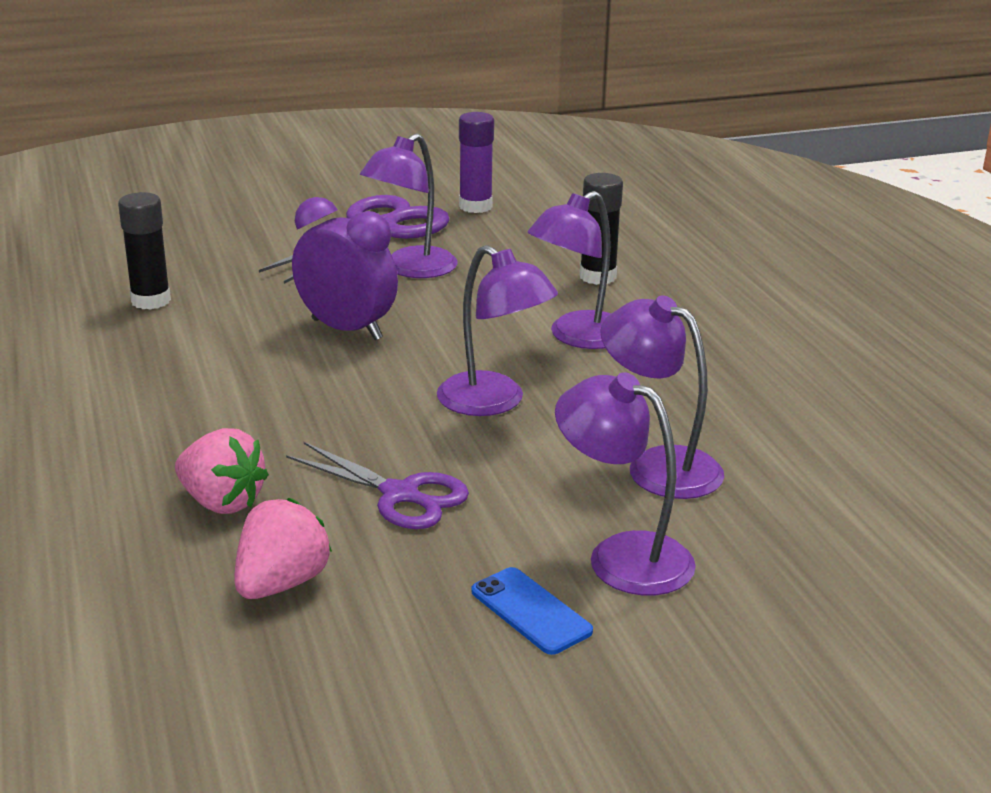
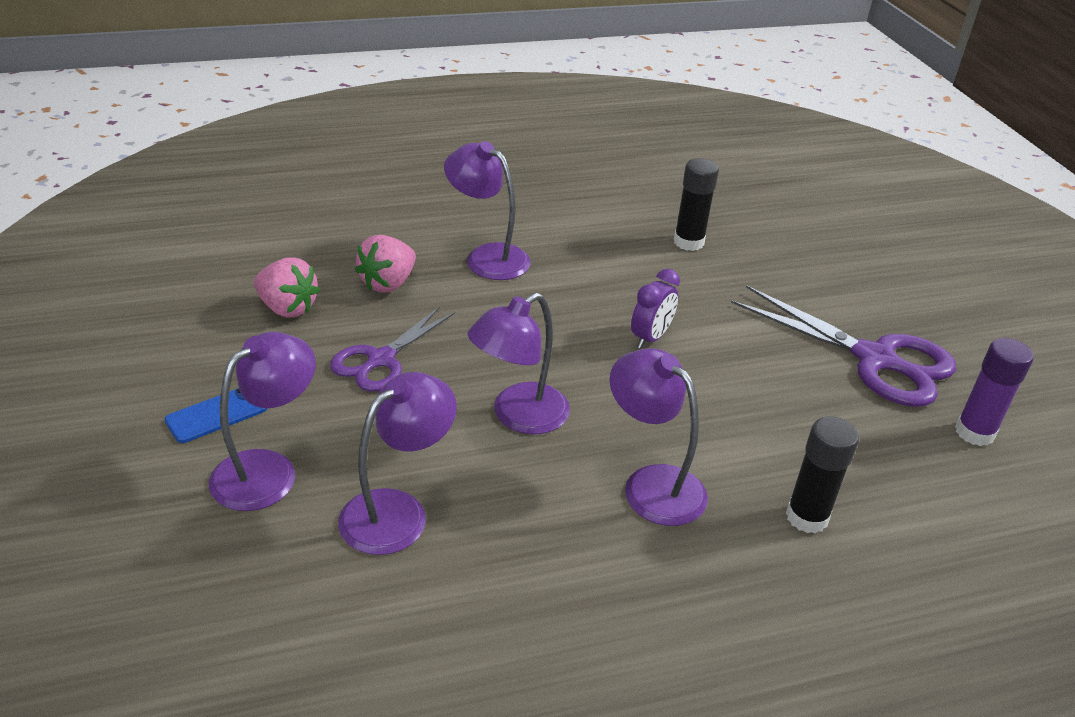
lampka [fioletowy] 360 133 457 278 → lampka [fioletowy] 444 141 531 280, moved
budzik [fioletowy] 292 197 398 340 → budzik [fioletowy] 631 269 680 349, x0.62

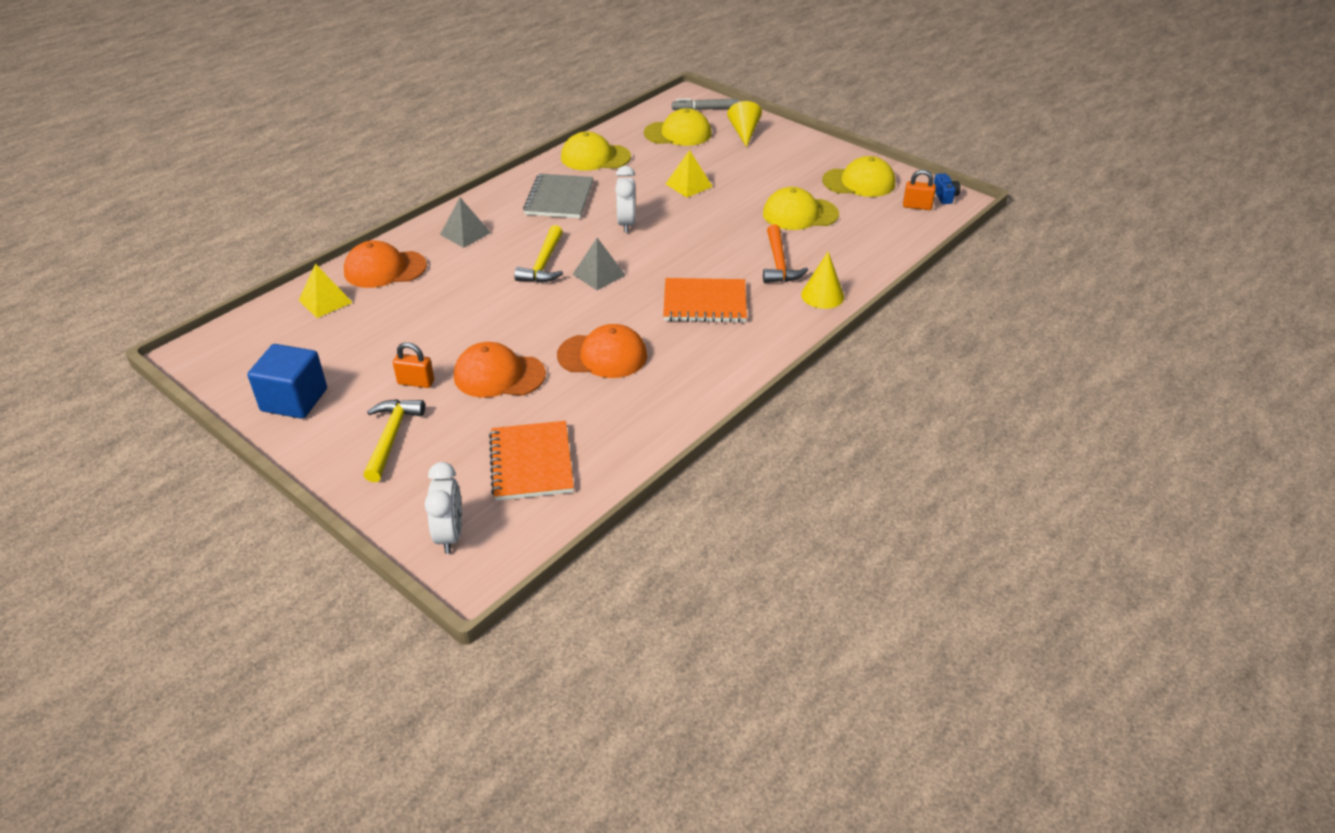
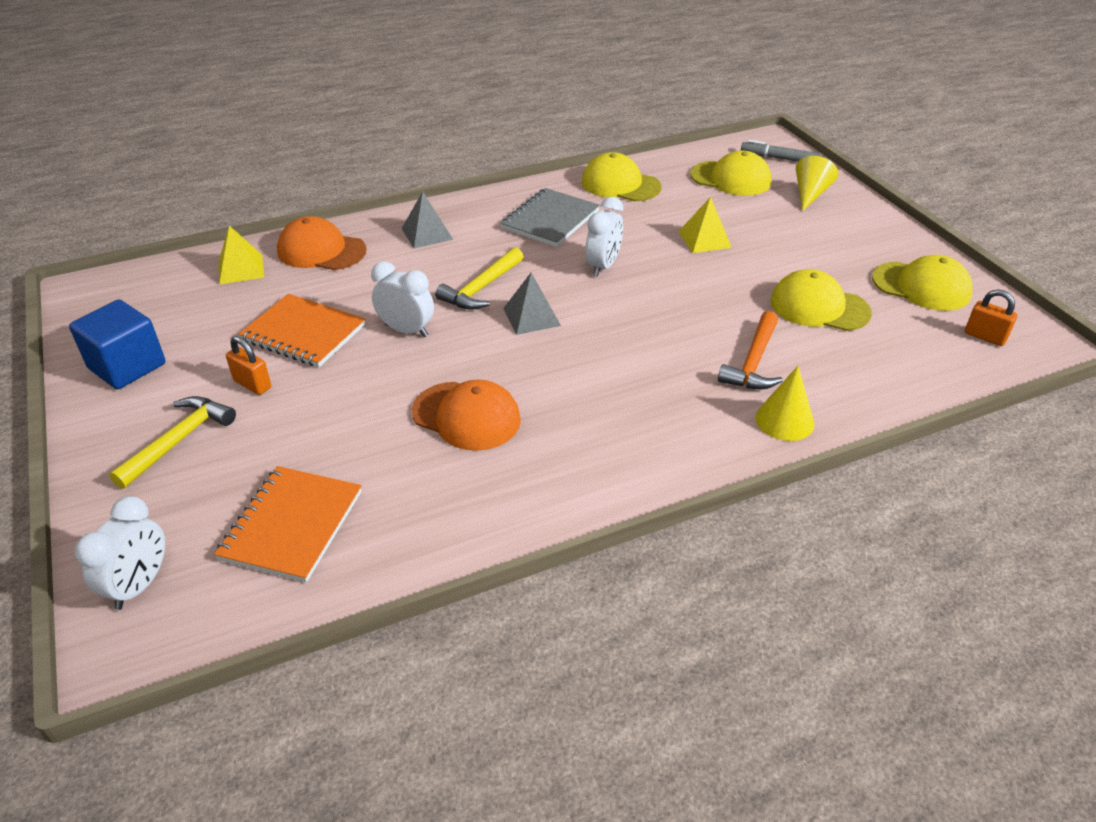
czapka [pomarańczowy] 454 342 546 398 → -
aparat fotograficzny [niebieski] 934 173 961 204 → -
- → budzik [biały] 371 261 434 337
zeszyt [pomarańczowy] 663 278 747 323 → zeszyt [pomarańczowy] 238 294 365 367, moved

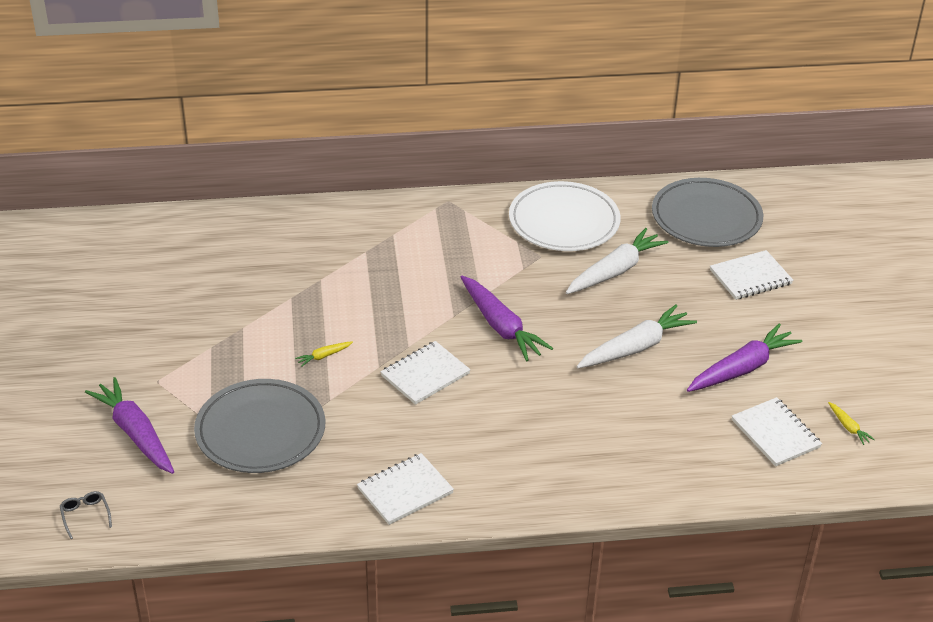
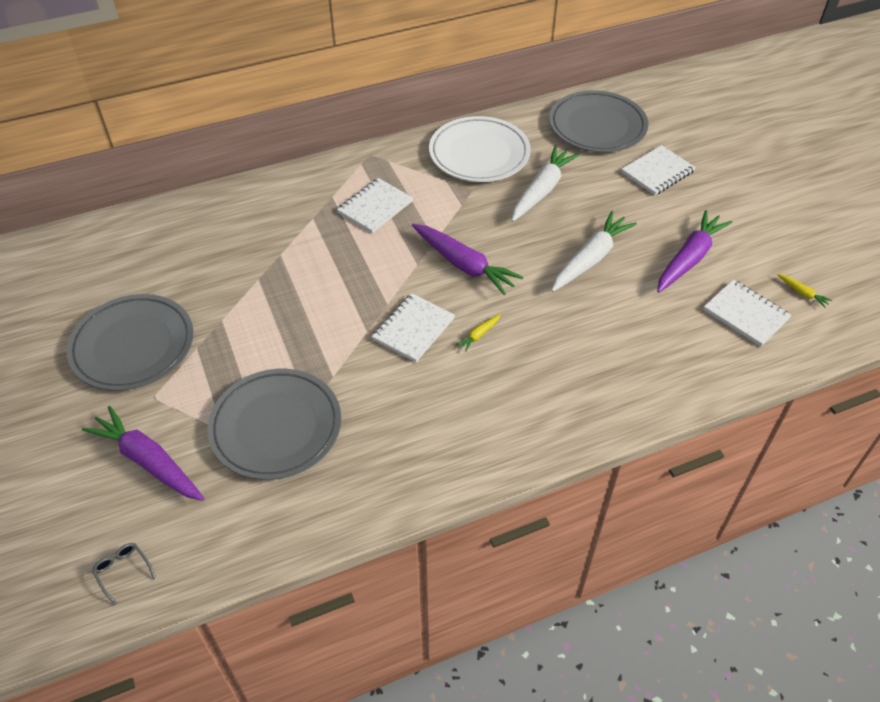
- → talerz [szary] 67 294 194 391
marchewka [żółty] 295 341 353 367 → marchewka [żółty] 456 314 501 352, moved
zeszyt [biały] 357 453 454 525 → zeszyt [biały] 337 178 413 233, moved

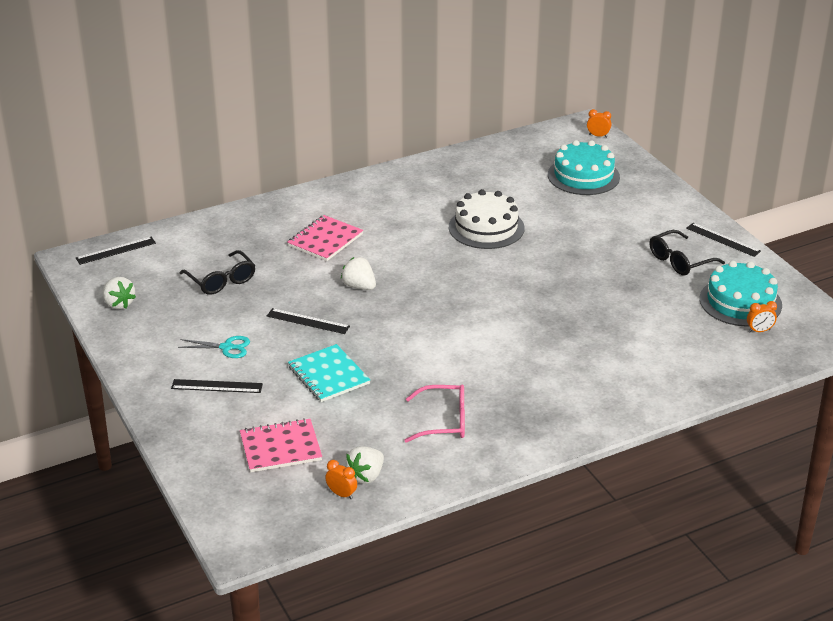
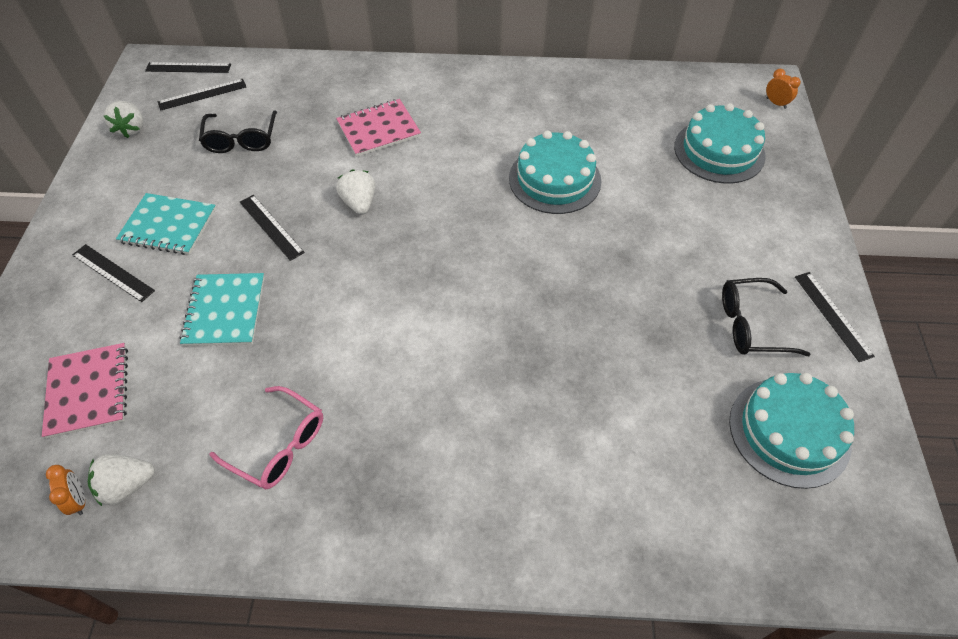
budzik [pomarańczowy] 747 301 777 332 → -
- → linijka [czarny] 158 79 246 111
nożyczki [turkusowy] 178 336 250 358 → zeszyt [turkusowy] 116 193 216 255
tort [biały] 449 189 524 249 → tort [turkusowy] 509 131 601 214
zeszyt [różowy] 240 418 322 472 → zeszyt [różowy] 42 343 128 439, 60 degrees clockwise

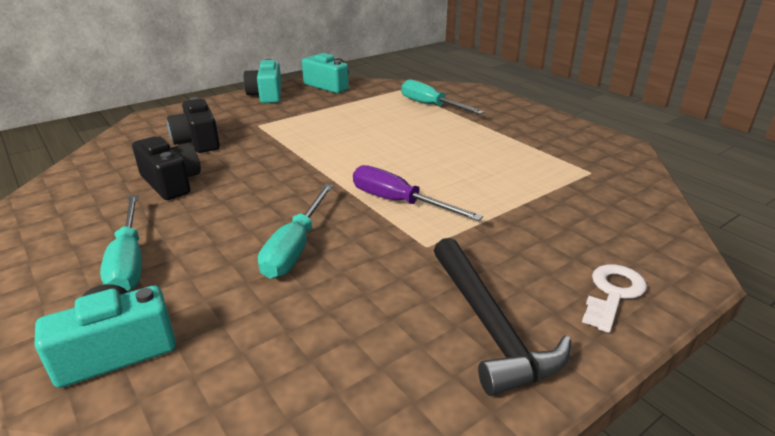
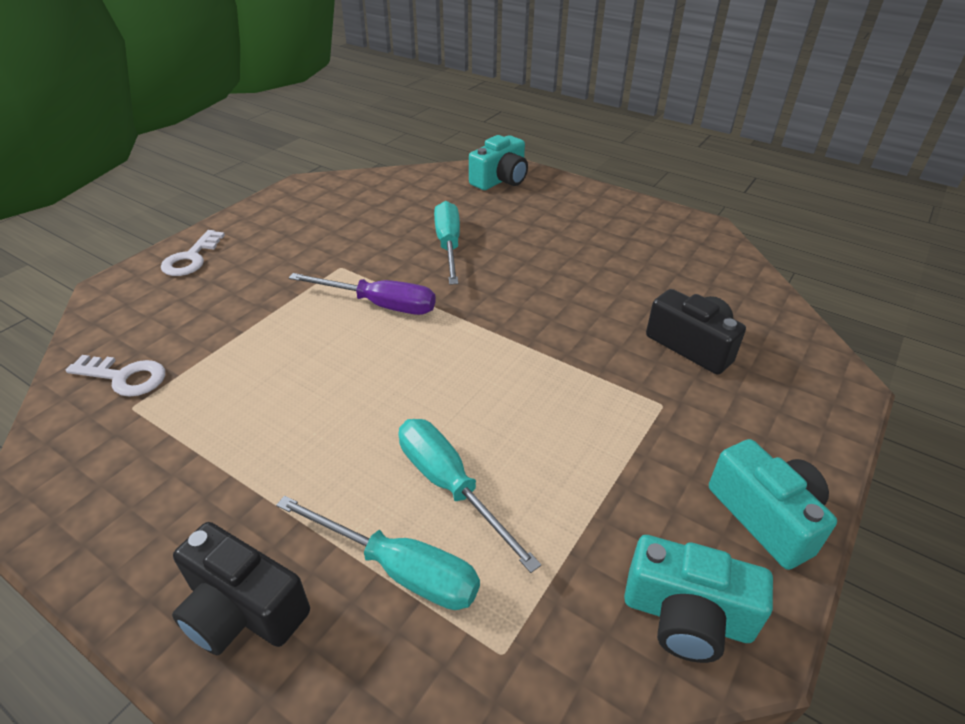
młotek [czarny] 434 238 571 396 → -
- → klucz [biały] 66 355 165 397
śrubokręt [turkusowy] 100 195 142 292 → śrubokręt [turkusowy] 399 419 541 573, moved
aparat fotograficzny [czarny] 132 136 201 200 → aparat fotograficzny [czarny] 172 522 310 655, moved

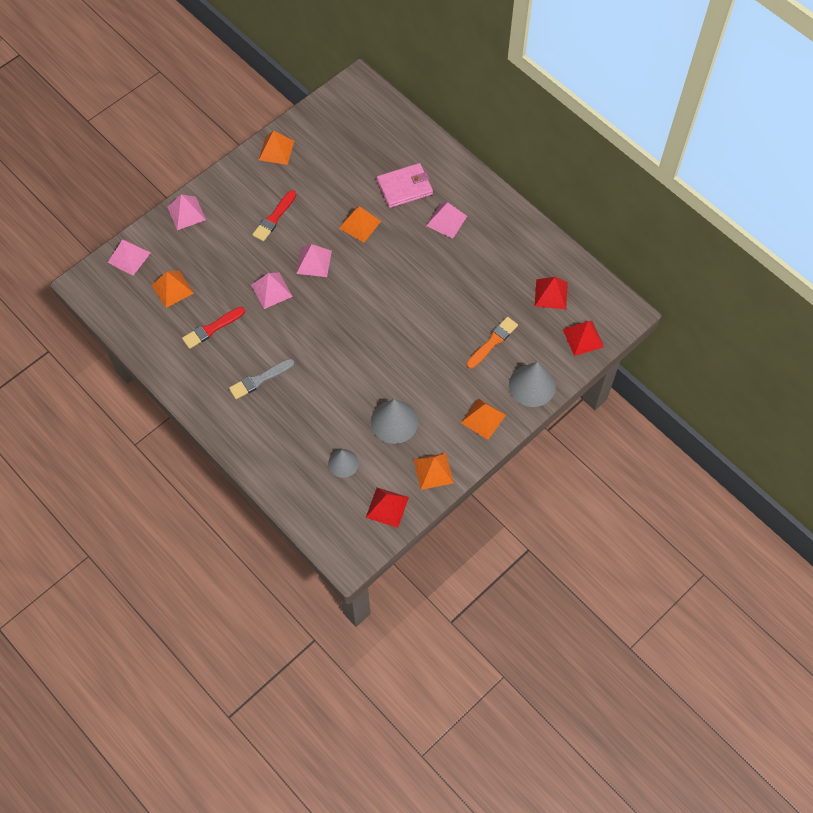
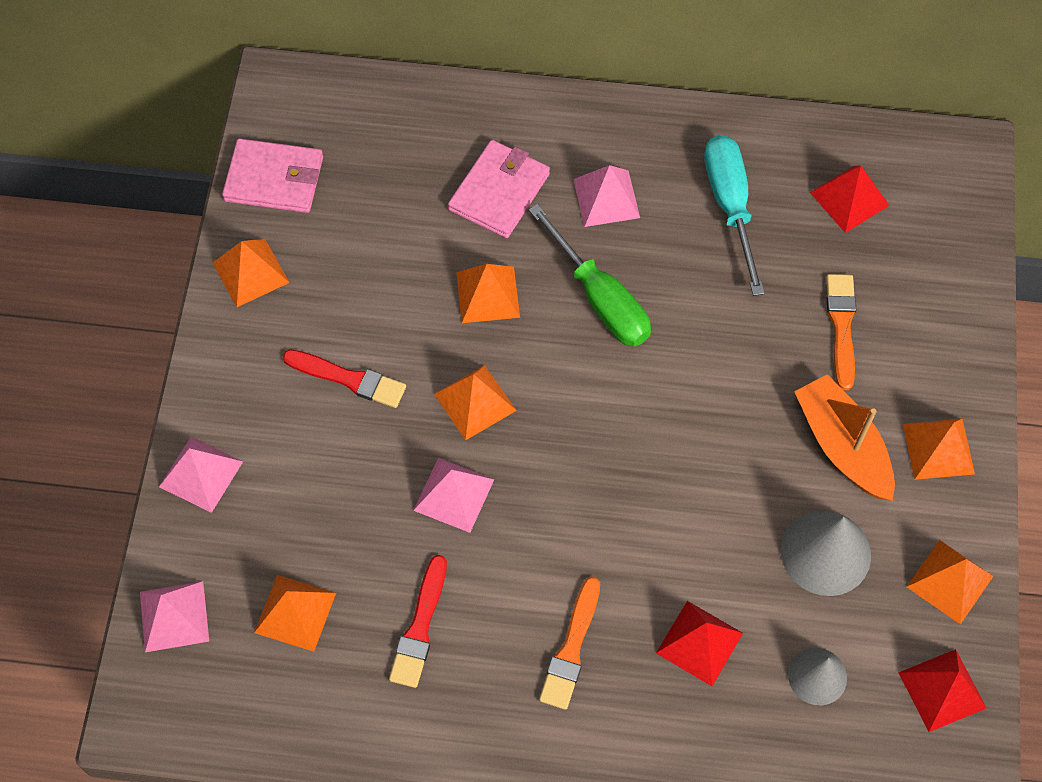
stożek [szary] 509 362 556 407 → -
- → portfel [różowy] 222 138 323 213
- → śrubokręt [zielony] 529 204 651 346
- → śrubokręt [turkusowy] 704 135 765 296
- → łódka [pomarańczowy] 794 374 895 501
piramida [czerwony] 563 321 604 356 → piramida [czerwony] 656 601 743 686, moved
pędzel [szary] 229 359 294 399 → pędzel [pomarańczowy] 539 577 600 710
piramida [różowy] 296 244 332 277 → piramida [pomarańczowy] 434 365 517 440
pędzel [czerwony] 252 190 296 241 → pędzel [czerwony] 283 349 406 408, 60 degrees counterclockwise

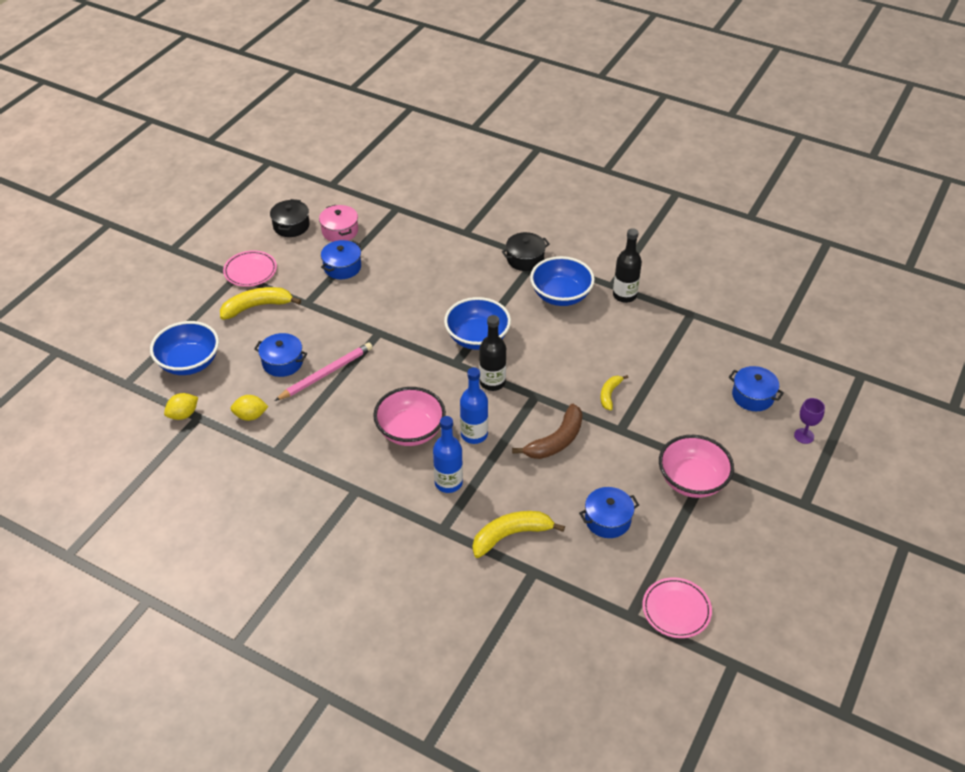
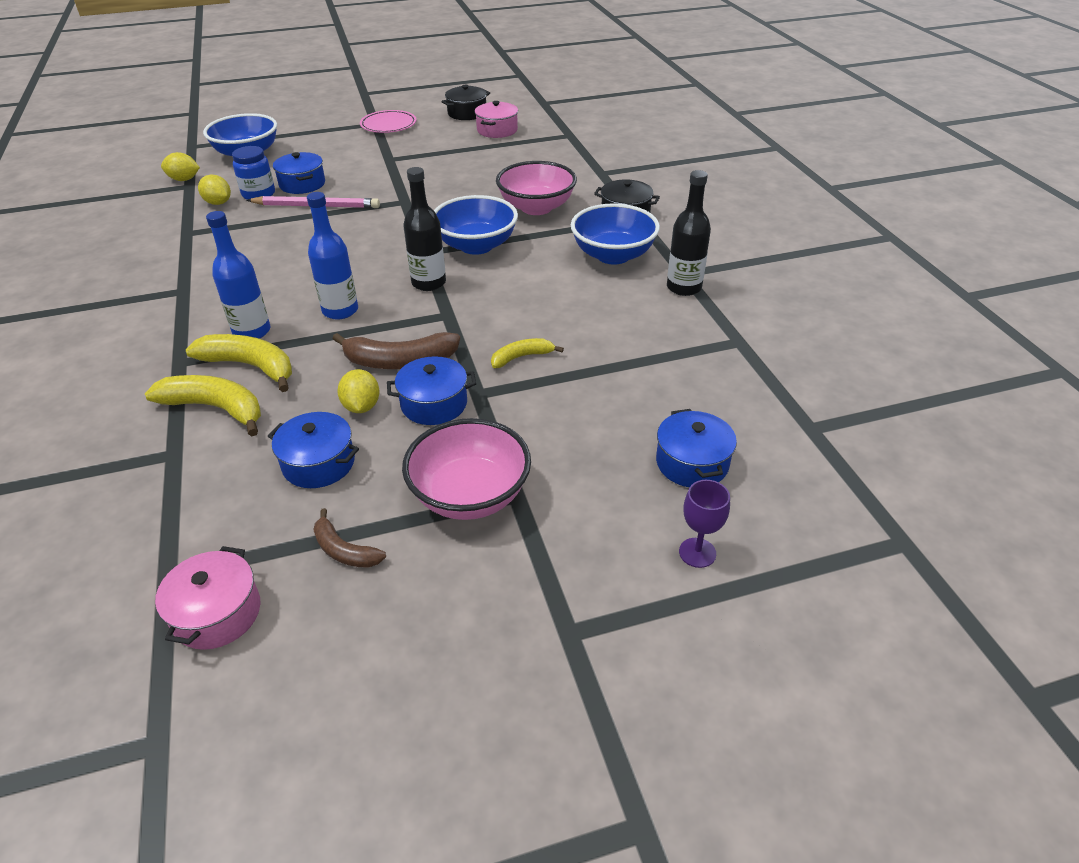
- → słoik [niebieski] 232 146 275 200
- → banan [brązowy] 313 508 386 568
- → cytryna [żółty] 337 369 380 413
banan [żółty] 220 287 301 320 → banan [żółty] 186 334 292 392, moved
garnek [niebieski] 321 240 361 279 → garnek [niebieski] 387 356 476 425, moved
miska [różowy] 373 387 446 446 → miska [różowy] 496 161 577 215, moved
talerz [różowy] 642 577 712 638 → garnek [różowy] 155 546 261 650

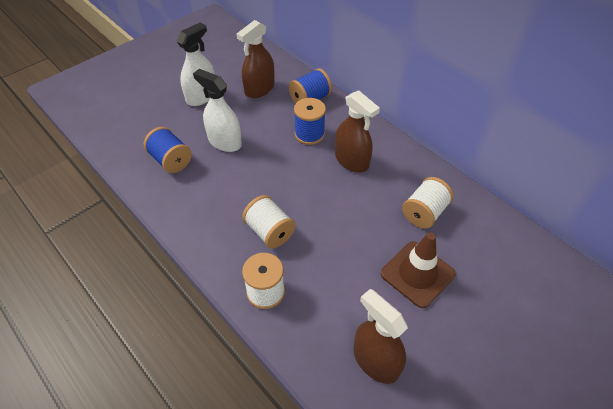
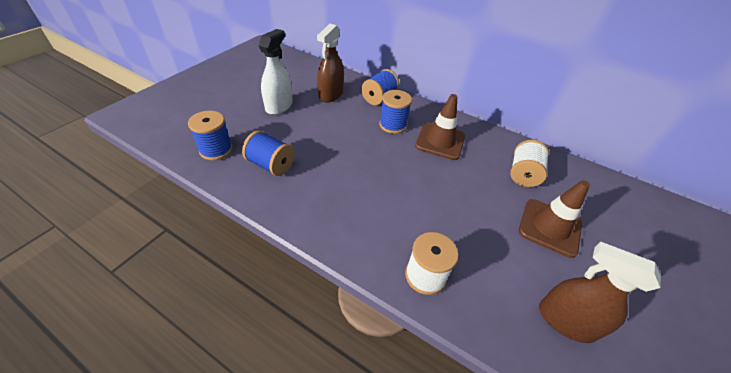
spryskiwacz [biały] 193 69 242 152 → -
szpulka [biały] 242 195 296 249 → -
- → szpulka [niebieski] 188 111 233 160
spryskiwacz [brązowy] 335 90 380 172 → pachołek [brązowy] 415 94 465 160

